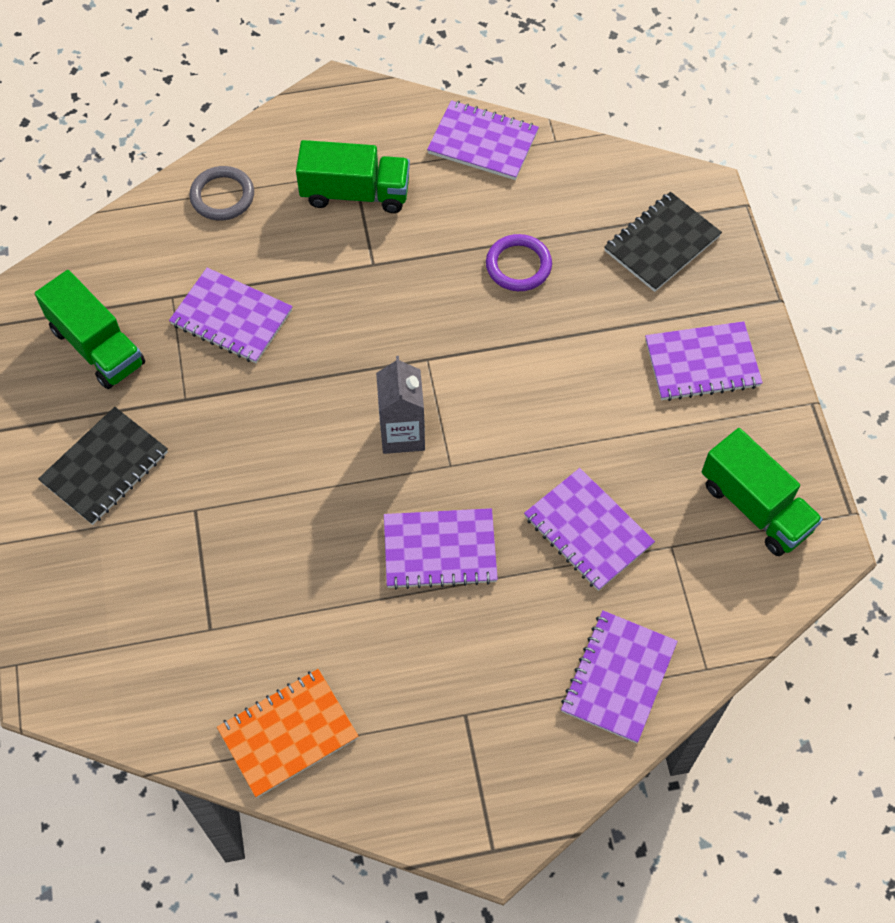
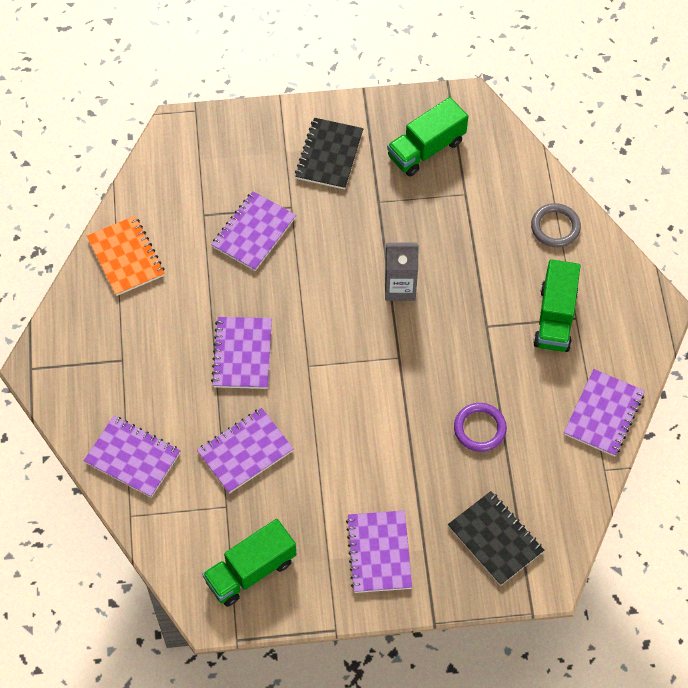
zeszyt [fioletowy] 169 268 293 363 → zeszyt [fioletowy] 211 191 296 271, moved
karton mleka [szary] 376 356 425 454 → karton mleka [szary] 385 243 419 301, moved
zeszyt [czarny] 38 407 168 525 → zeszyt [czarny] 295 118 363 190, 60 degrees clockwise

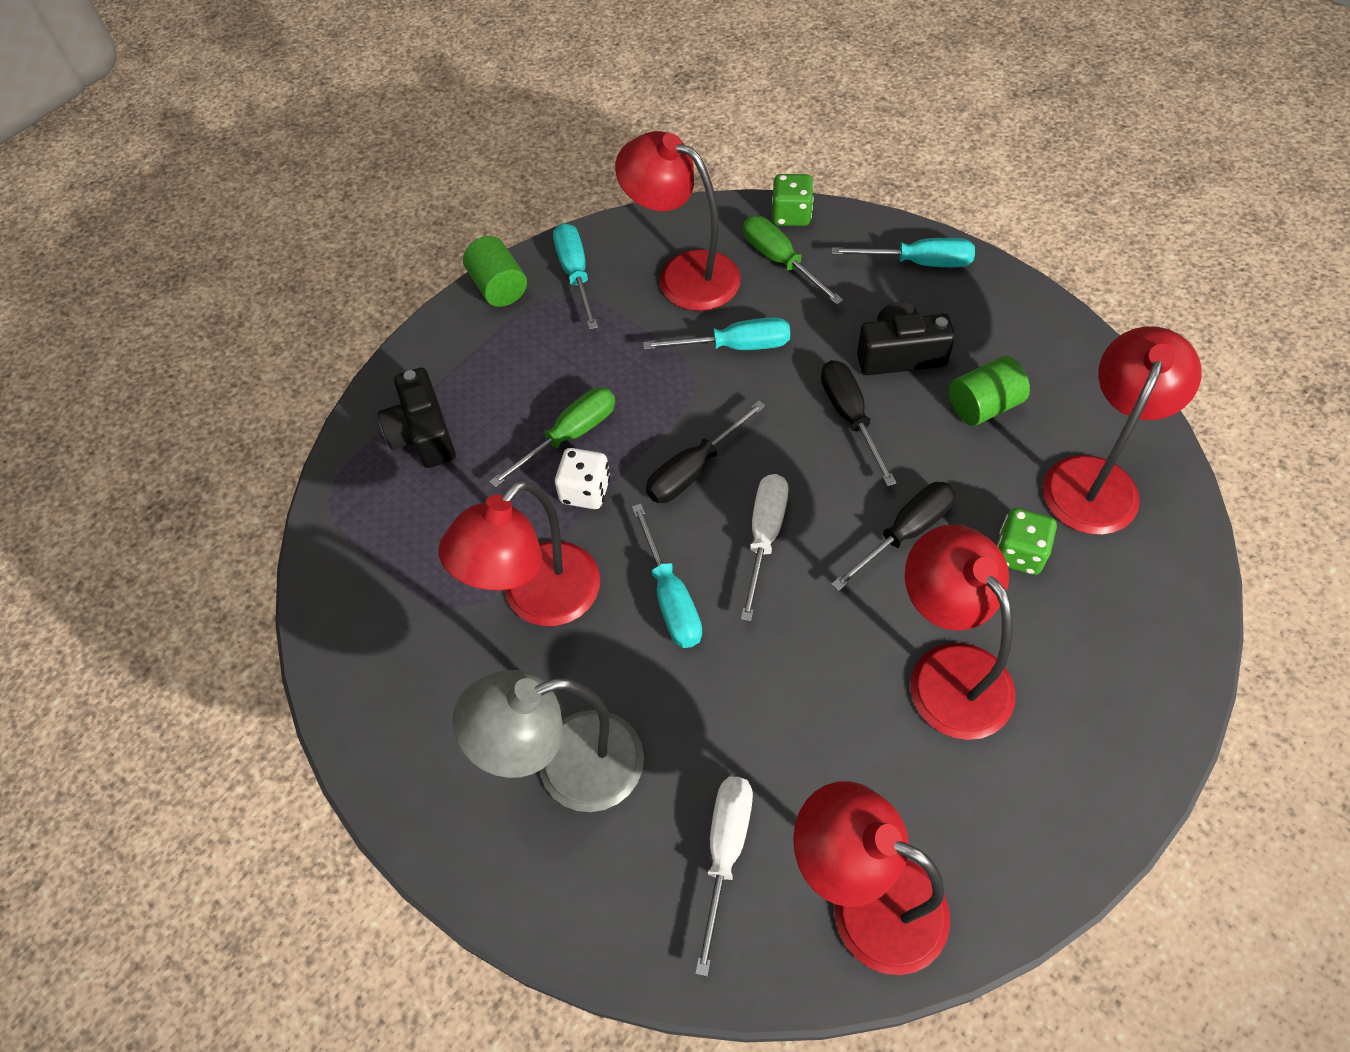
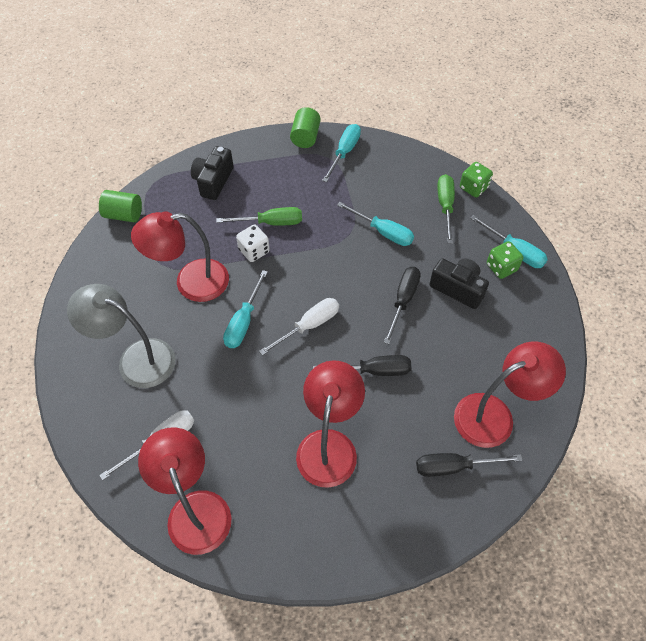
lampka [czerwony] 615 131 741 311 → -
śrubokręt [czarny] 646 401 766 503 → śrubokręt [czarny] 416 453 523 477, moved
walec [zielony] 949 356 1030 426 → walec [zielony] 99 190 142 222, moved
kostka do gry [zielony] 997 508 1057 575 → kostka do gry [zielony] 487 241 523 279, moved

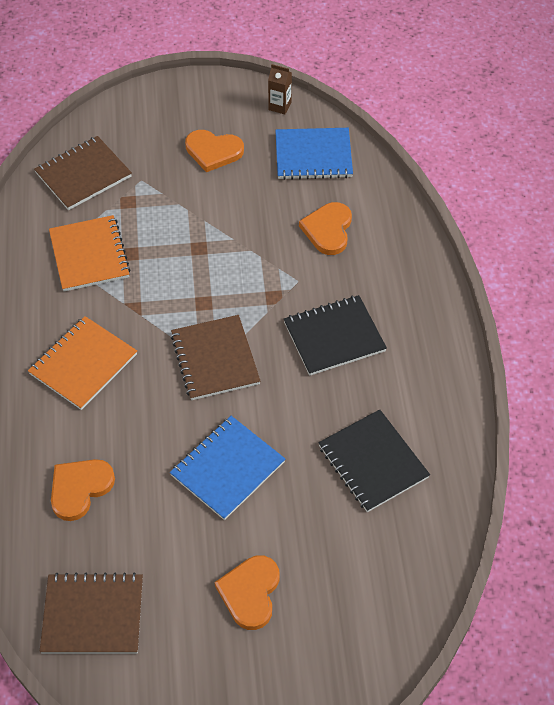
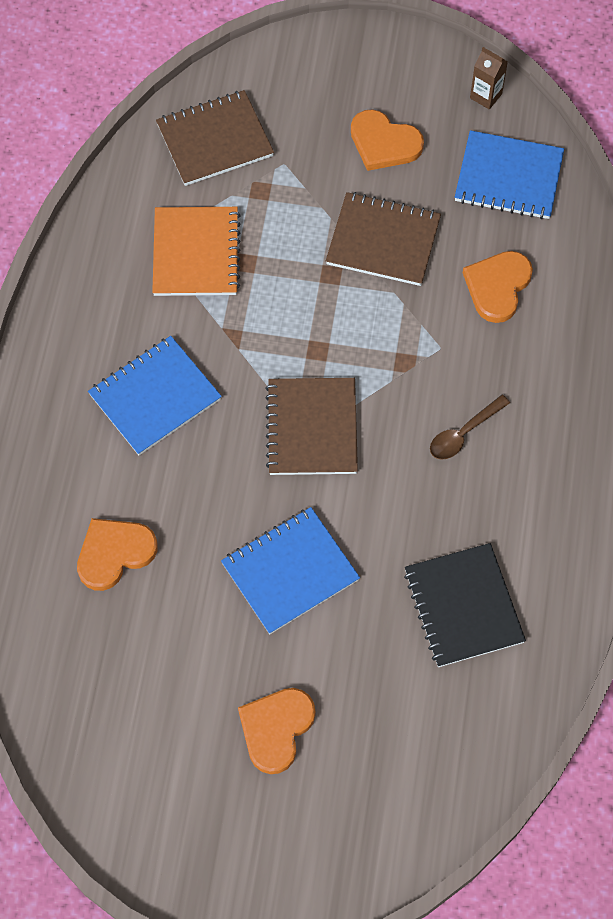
zeszyt [brązowy] 40 573 143 654 → zeszyt [brązowy] 326 192 441 286, moved
zeszyt [czarny] 284 295 387 376 → łyżka [brązowy] 430 395 510 459
zeszyt [pomarańczowy] 28 316 137 410 → zeszyt [niebieski] 88 336 222 455

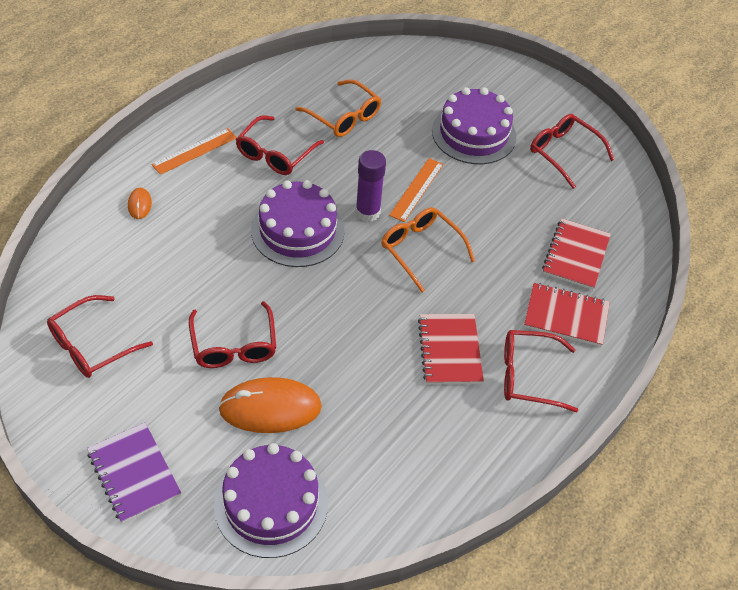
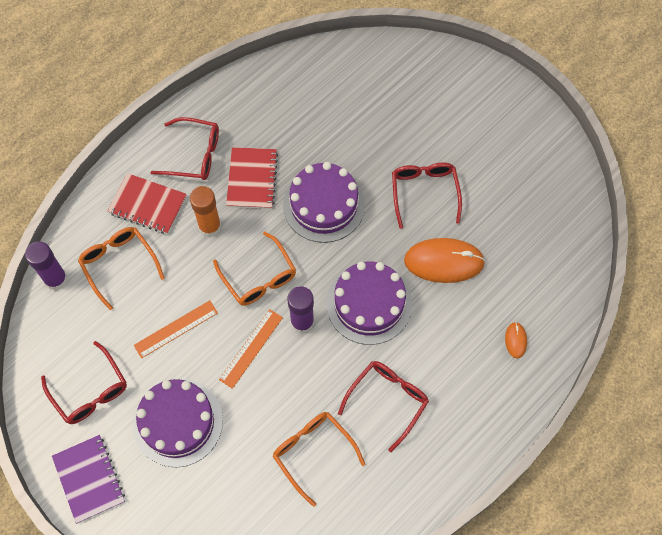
okulary [czerwony] 47 295 153 378 → -
- → klej w sztyfcie [fioletowy] 25 241 68 291
- → klej w sztyfcie [pomarańczowy] 190 186 221 237
zeszyt [fioletowy] 87 423 181 523 → zeszyt [fioletowy] 52 435 125 524, moved
linijka [pomarańczowy] 152 128 237 175 → linijka [pomarańczowy] 134 300 218 358, moved
tort [fioletowy] 214 443 328 558 → tort [fioletowy] 283 162 365 243, moved
myszka [pomarańczowy] 218 377 322 433 → myszka [pomarańczowy] 404 238 485 283, moved
zeszyt [czerwony] 542 218 611 290 → okulary [pomarańczowy] 78 227 165 310

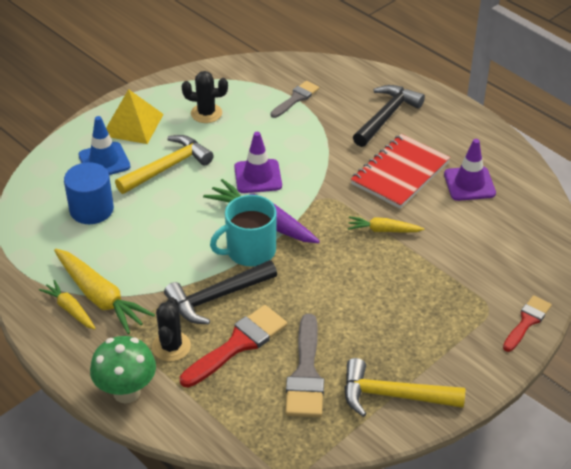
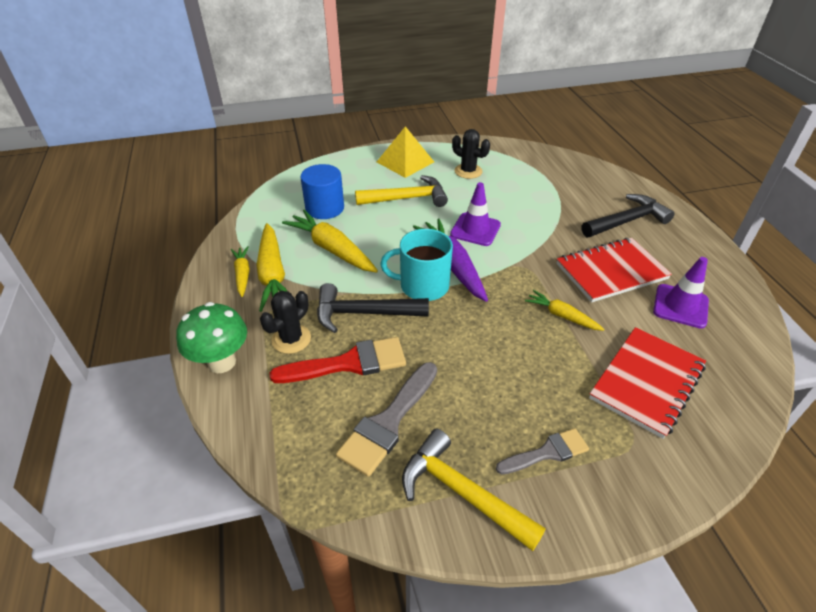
pachołek [niebieski] 78 116 130 175 → -
pędzel [czerwony] 503 295 552 352 → -
- → marchewka [żółty] 282 210 378 273
- → zeszyt [czerwony] 589 327 706 439
pędzel [szary] 271 81 319 118 → pędzel [szary] 496 428 589 475, moved

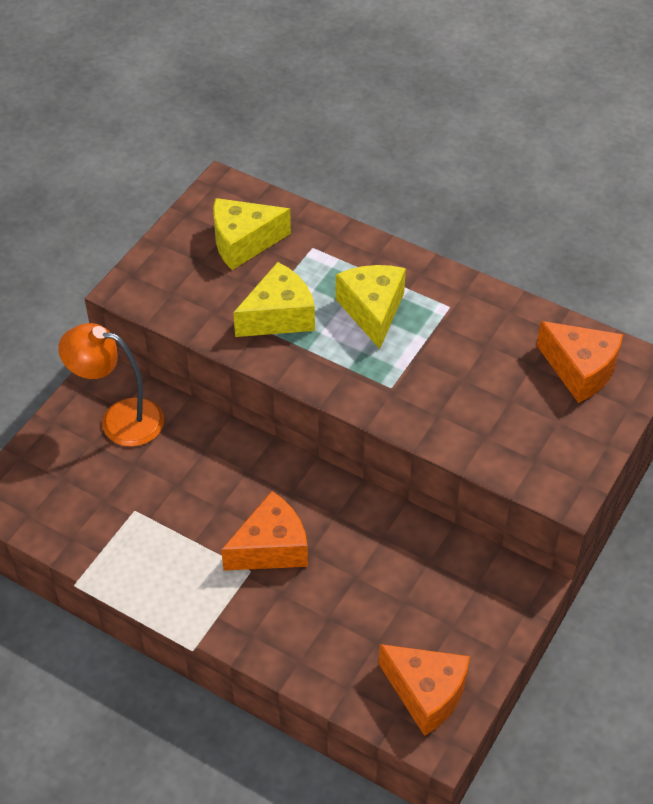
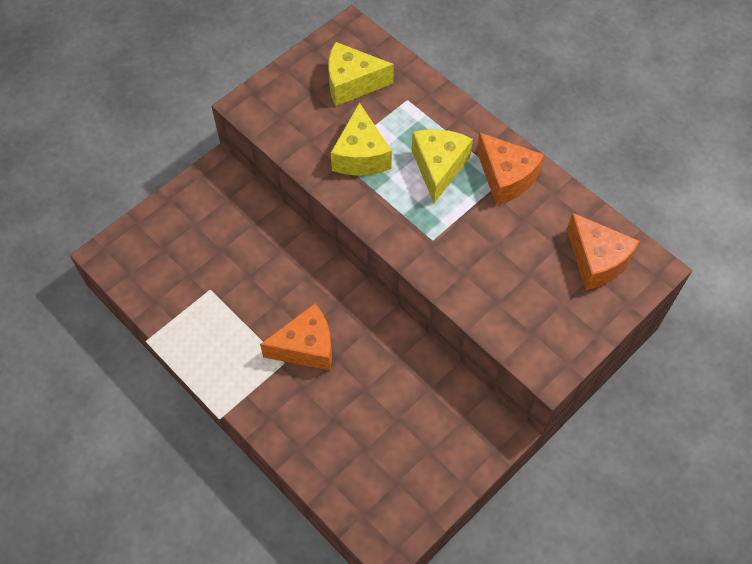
lampka [pomarańczowy] 58 323 164 447 → -
ser [pomarańczowy] 379 644 470 736 → ser [pomarańczowy] 477 132 544 205, moved
ser [żółty] 233 262 315 337 → ser [żółty] 331 102 392 176, 105 degrees clockwise

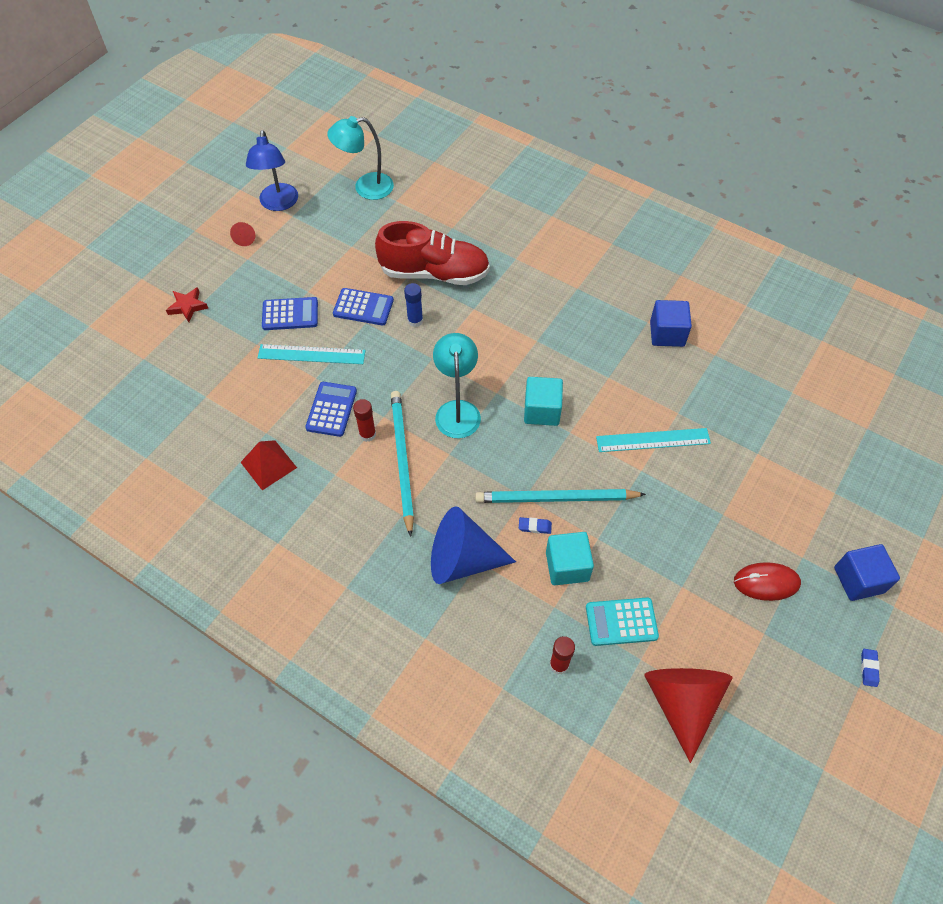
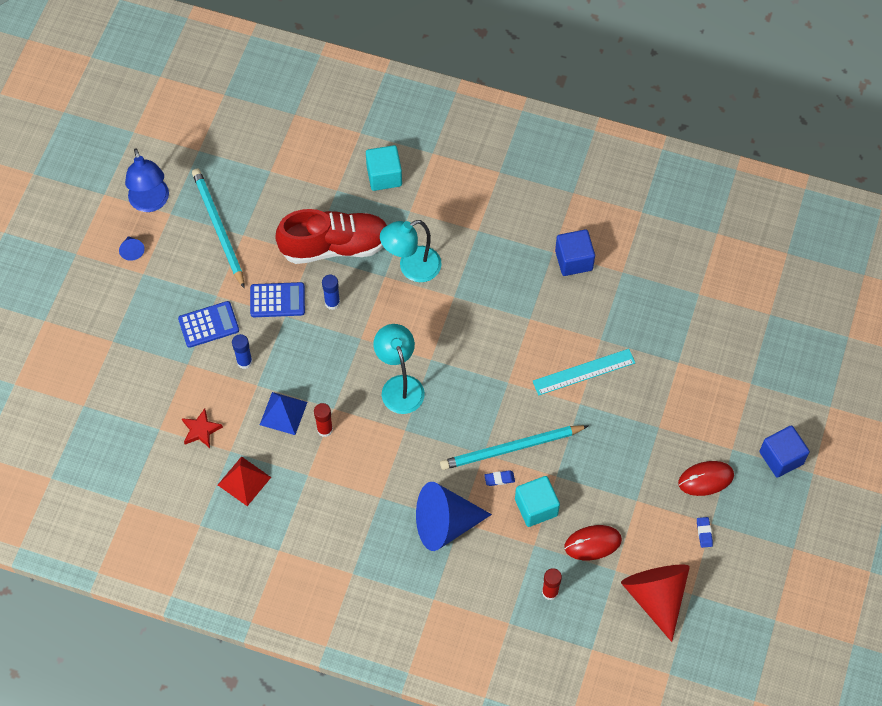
gwiazda [czerwony] 166 287 209 322 → gwiazda [czerwony] 182 408 223 448, moved
lampka [turkusowy] 327 116 394 200 → lampka [turkusowy] 380 220 442 282, moved
ołówek [turkusowy] 391 391 414 537 → ołówek [turkusowy] 192 169 245 289, moved
sześcian [turkusowy] 524 377 563 426 → sześcian [turkusowy] 366 145 402 191, moved
gumka do mazania [niebieski] 861 649 880 687 → gumka do mazania [niebieski] 697 517 713 548, moved
linijka [turkusowy] 258 344 365 364 → klej w sztyfcie [niebieski] 232 334 252 369
kalkulator [niebieski] 305 382 357 437 → piramida [niebieski] 260 392 308 435
kalkulator [turkusowy] 586 597 659 646 → myszka [czerwony] 564 525 622 560
stożek [czerwony] 230 222 255 246 → stożek [niebieski] 119 236 145 261

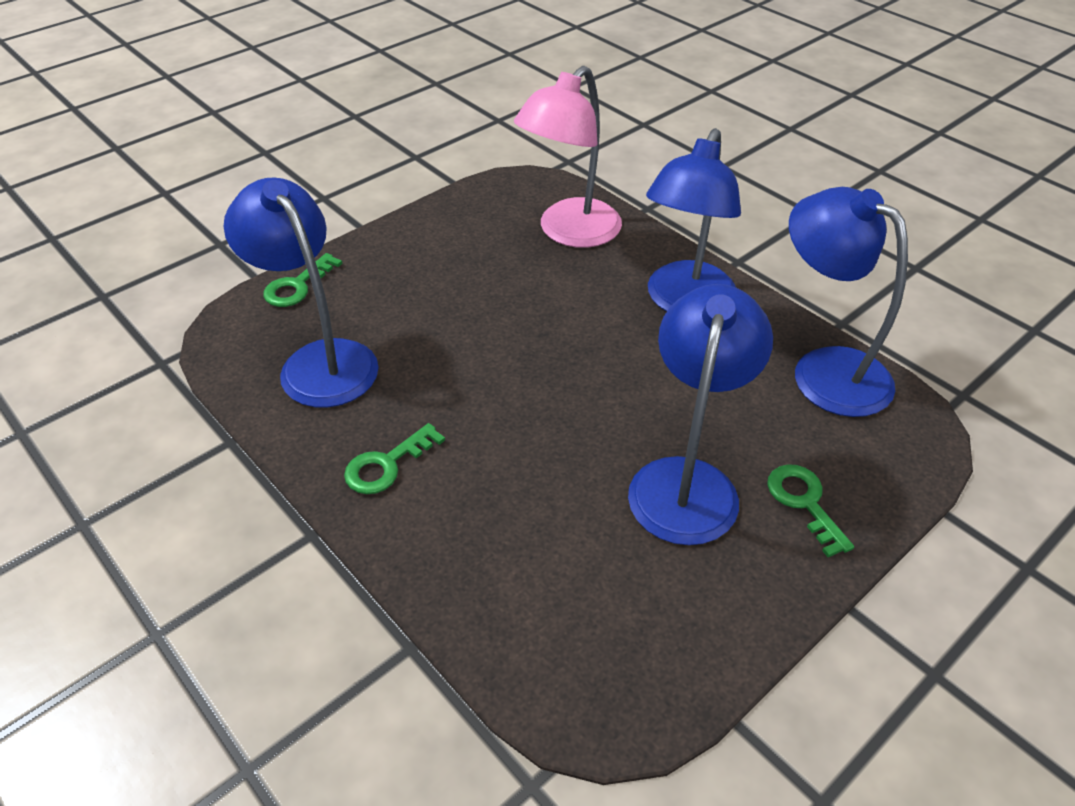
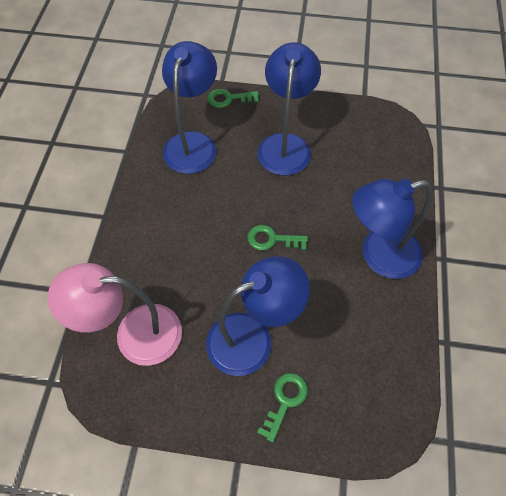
klucz [zielony] 344 423 445 494 → klucz [zielony] 247 225 308 250, moved
lampka [różowy] 514 66 622 248 → lampka [różowy] 48 263 182 366, moved
lampka [niebieski] 789 187 908 417 → lampka [niebieski] 258 42 321 175, moved

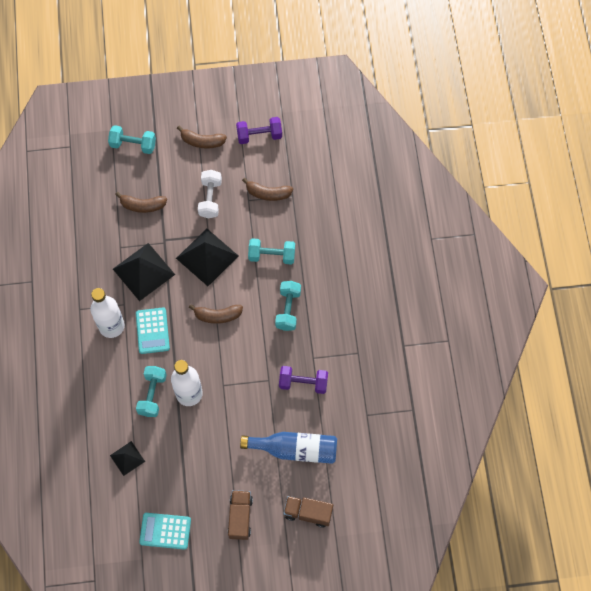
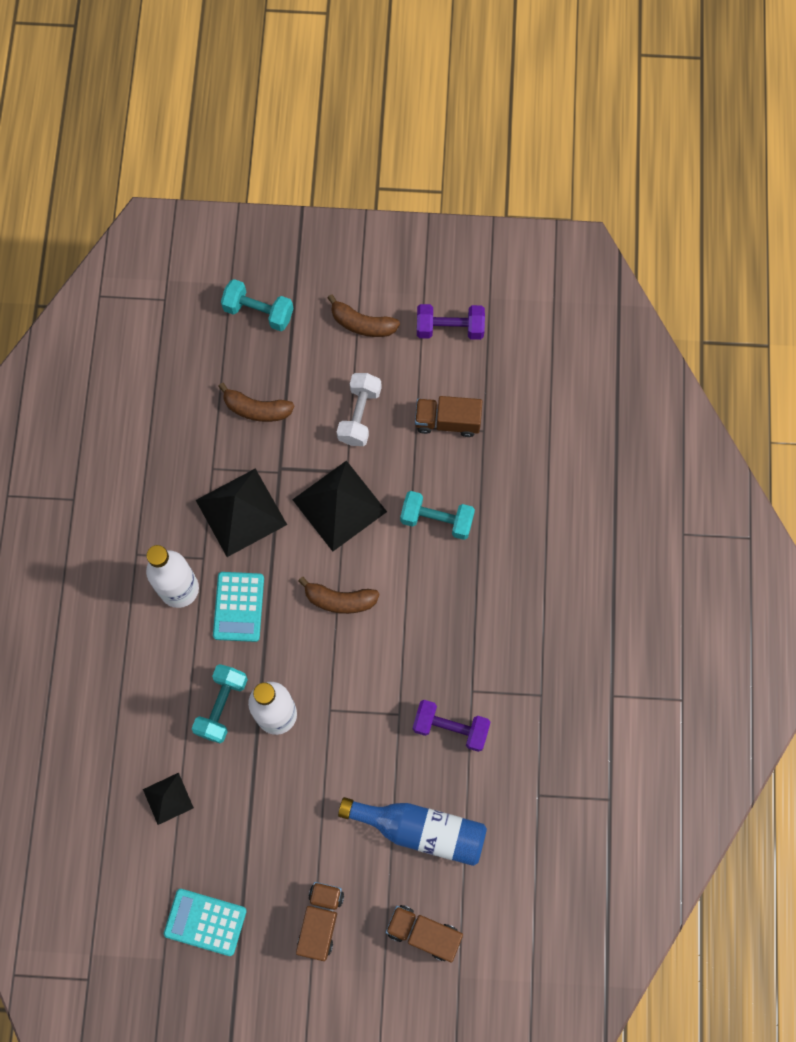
hantel [turkusowy] 275 281 301 331 → -
banan [brązowy] 242 178 293 201 → ciężarówka [brązowy] 415 396 482 437

